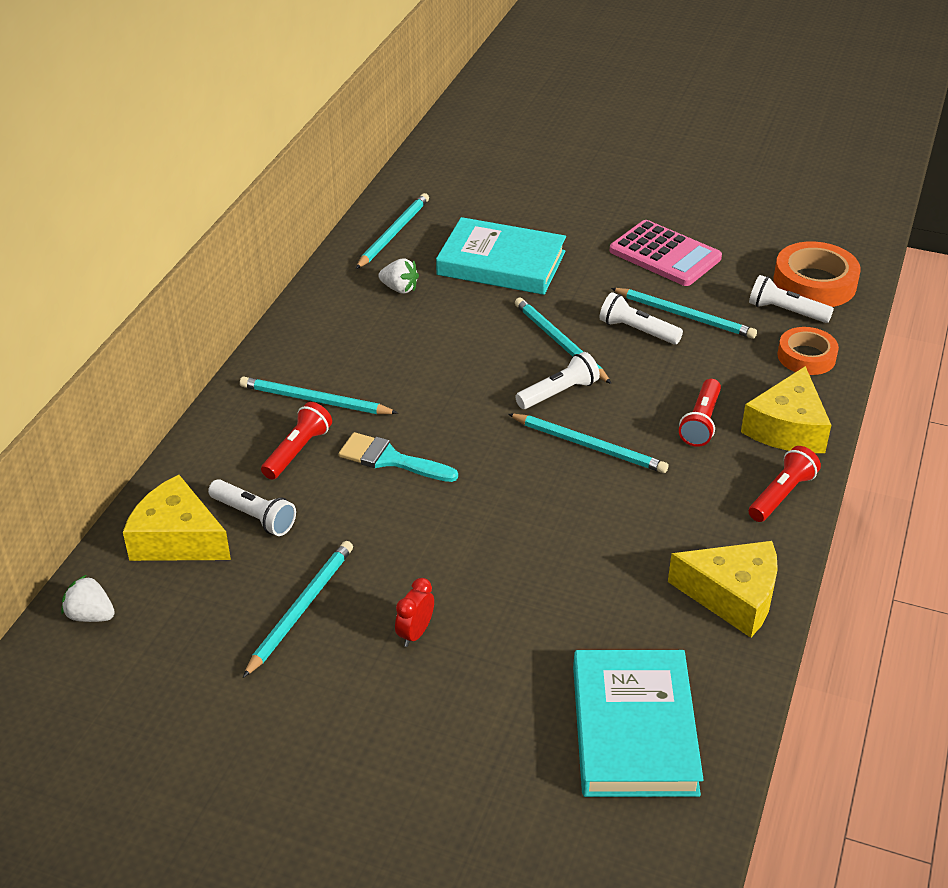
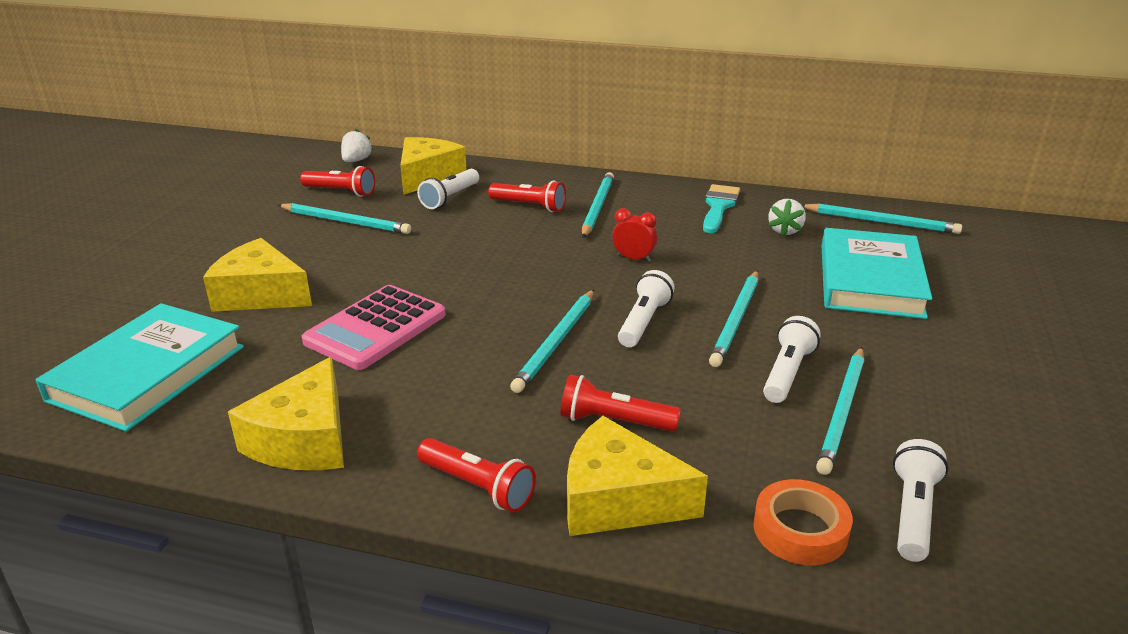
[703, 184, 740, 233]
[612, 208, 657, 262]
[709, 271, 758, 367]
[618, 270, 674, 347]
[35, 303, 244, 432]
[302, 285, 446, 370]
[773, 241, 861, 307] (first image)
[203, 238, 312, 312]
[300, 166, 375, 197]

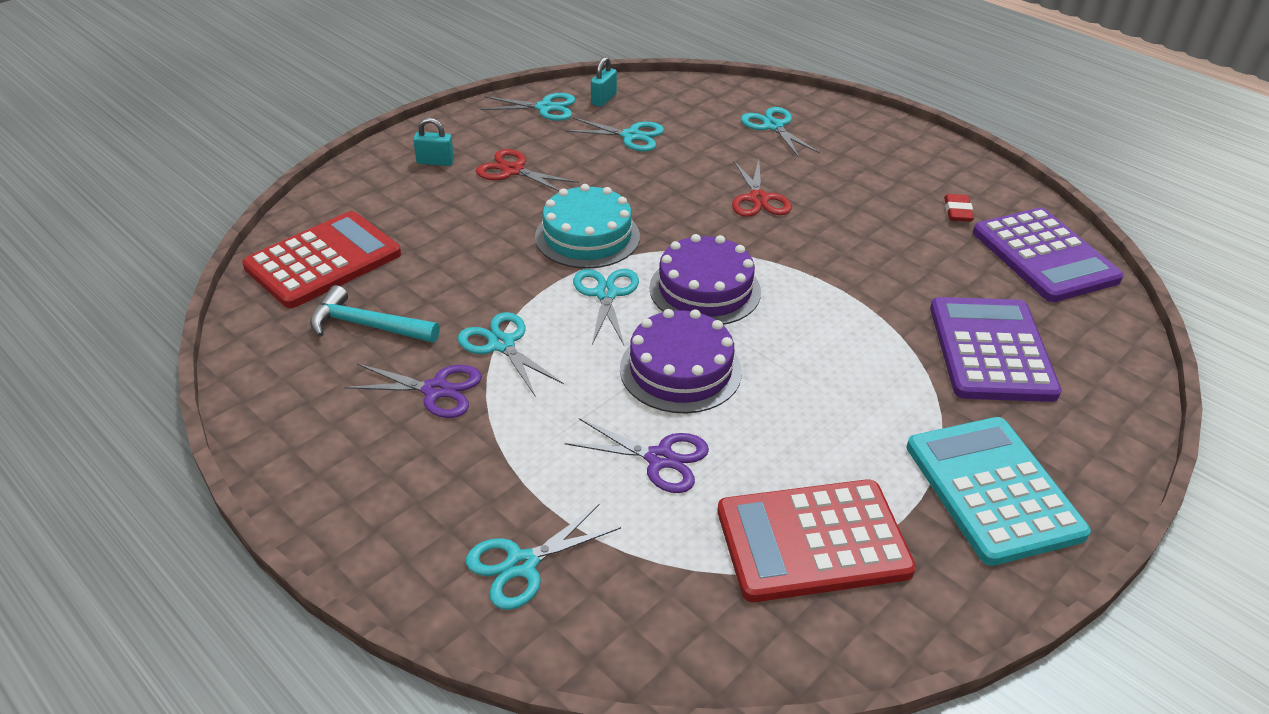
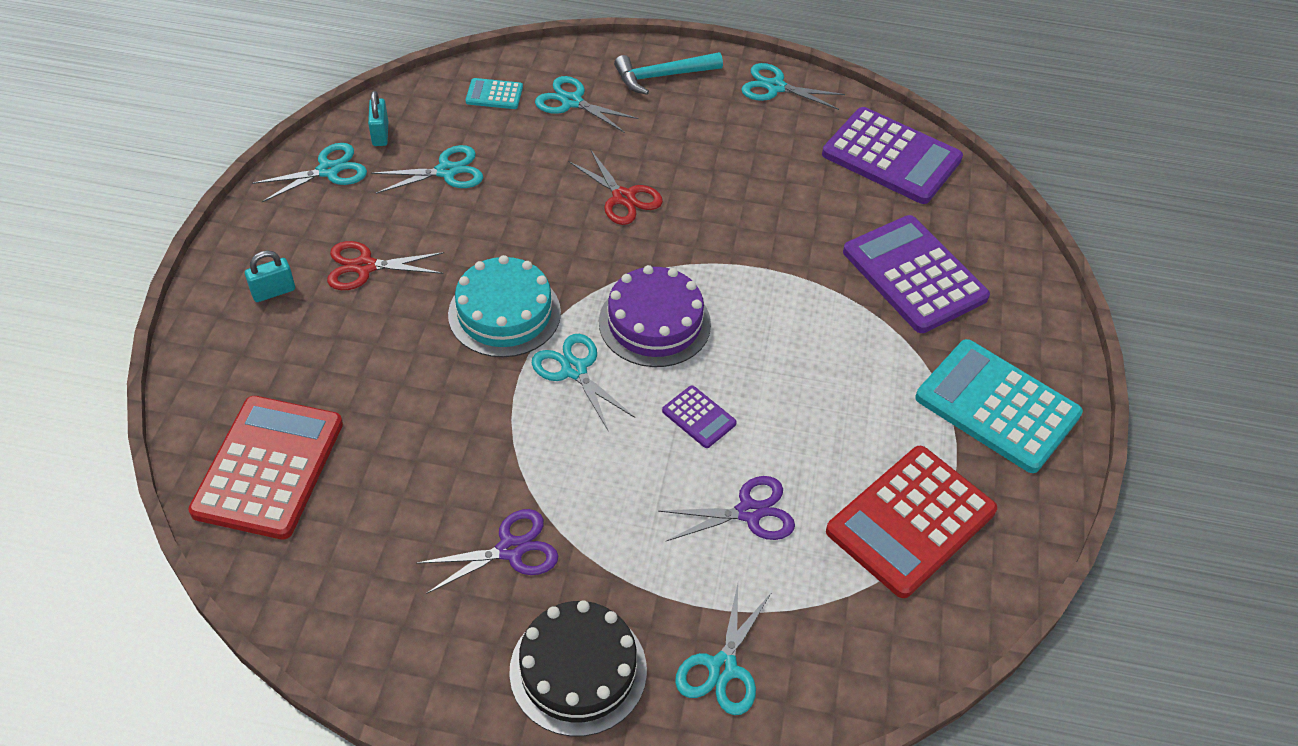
[614, 52, 723, 95]
[741, 63, 845, 110]
[662, 385, 737, 448]
[944, 194, 974, 222] (first image)
[465, 78, 523, 109]
[509, 600, 647, 736]

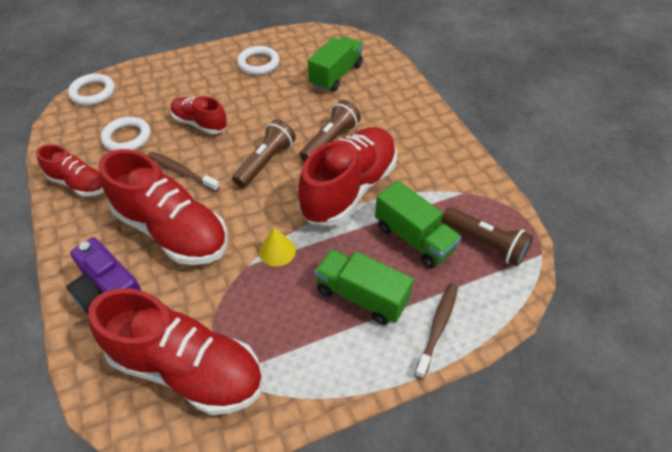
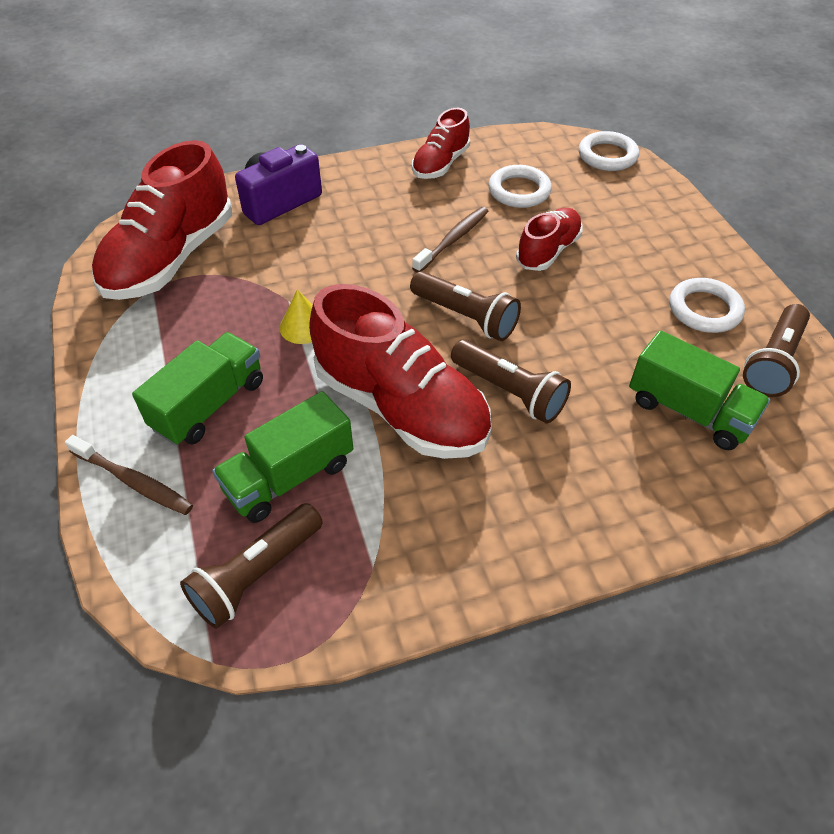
[99, 149, 228, 265] (first image)
[743, 304, 810, 397]

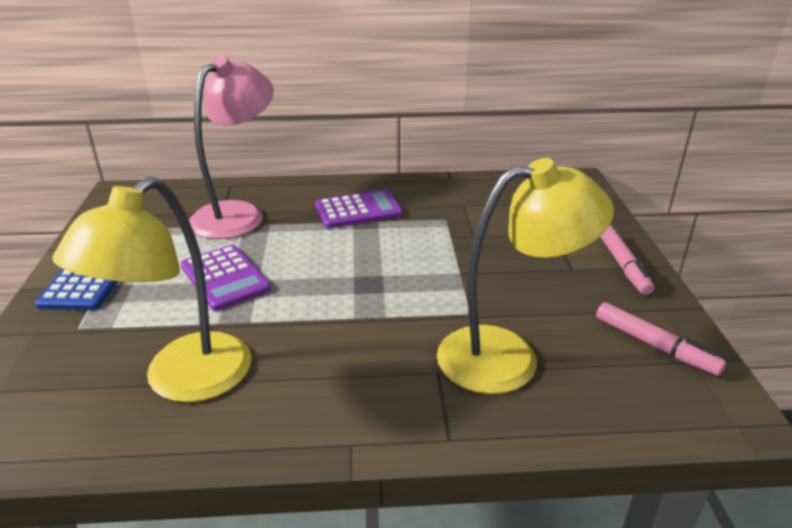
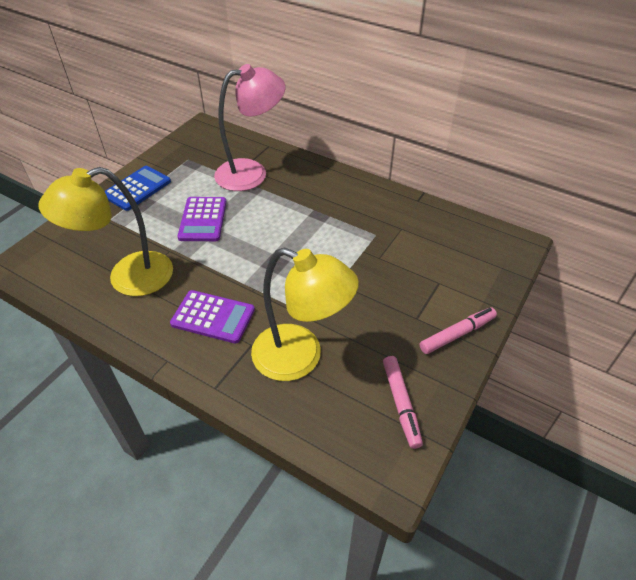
[170, 290, 255, 344]
[420, 307, 497, 354]

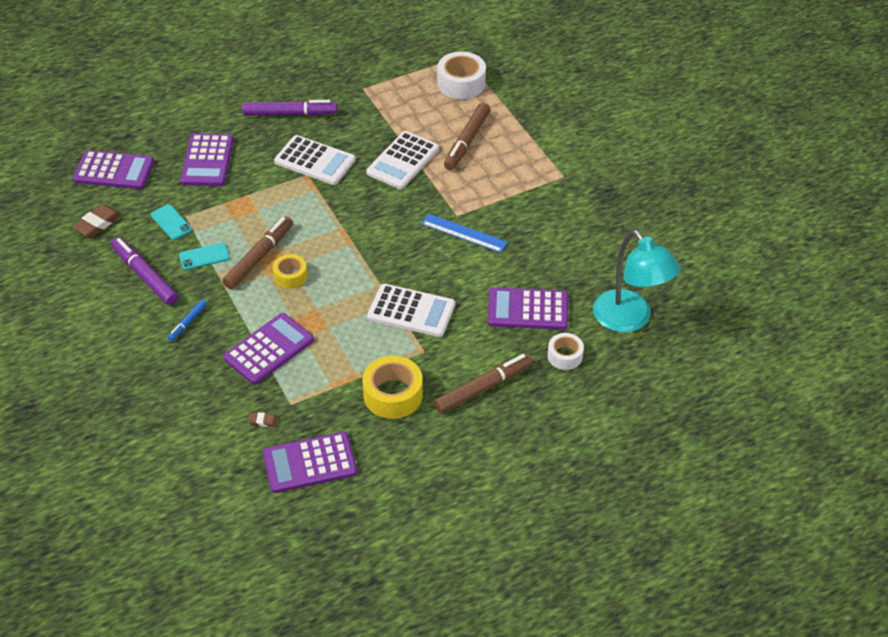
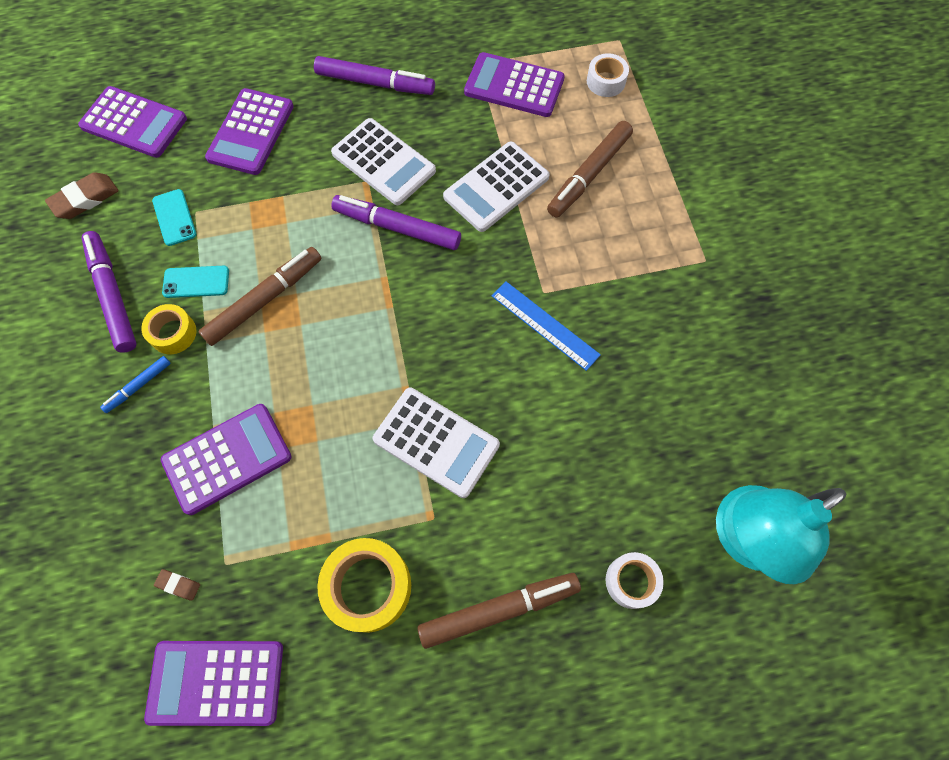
[141, 304, 196, 354]
[587, 53, 629, 97]
[464, 52, 565, 117]
[716, 485, 846, 584]
[331, 195, 461, 250]

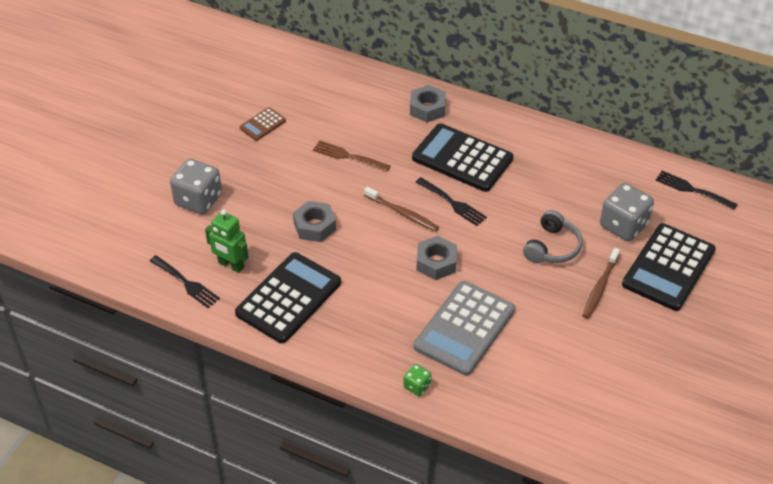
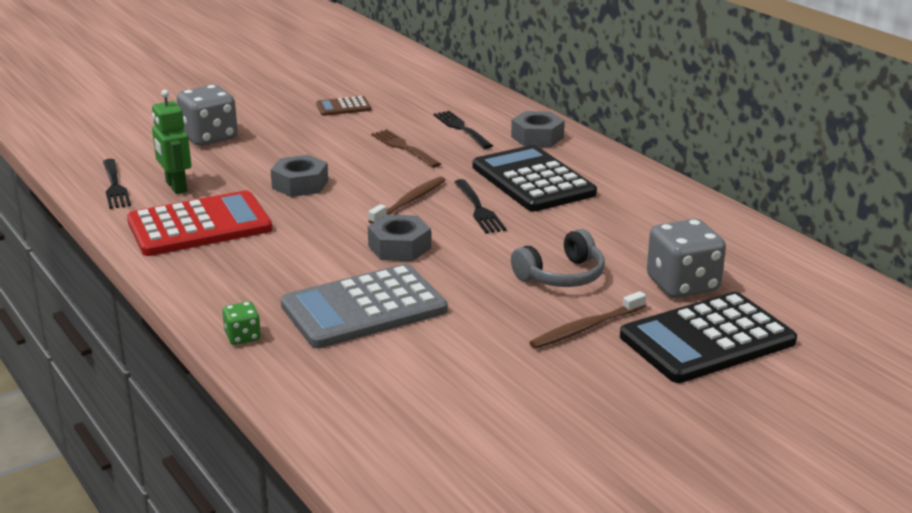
[127, 190, 272, 256]
[368, 176, 445, 224]
[433, 111, 493, 149]

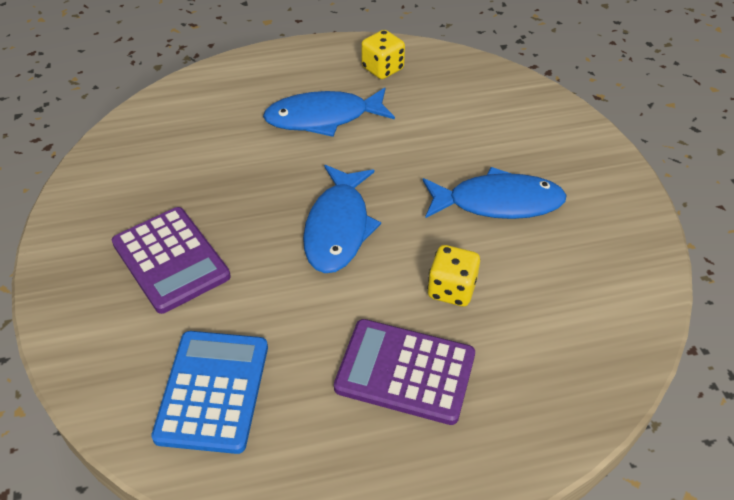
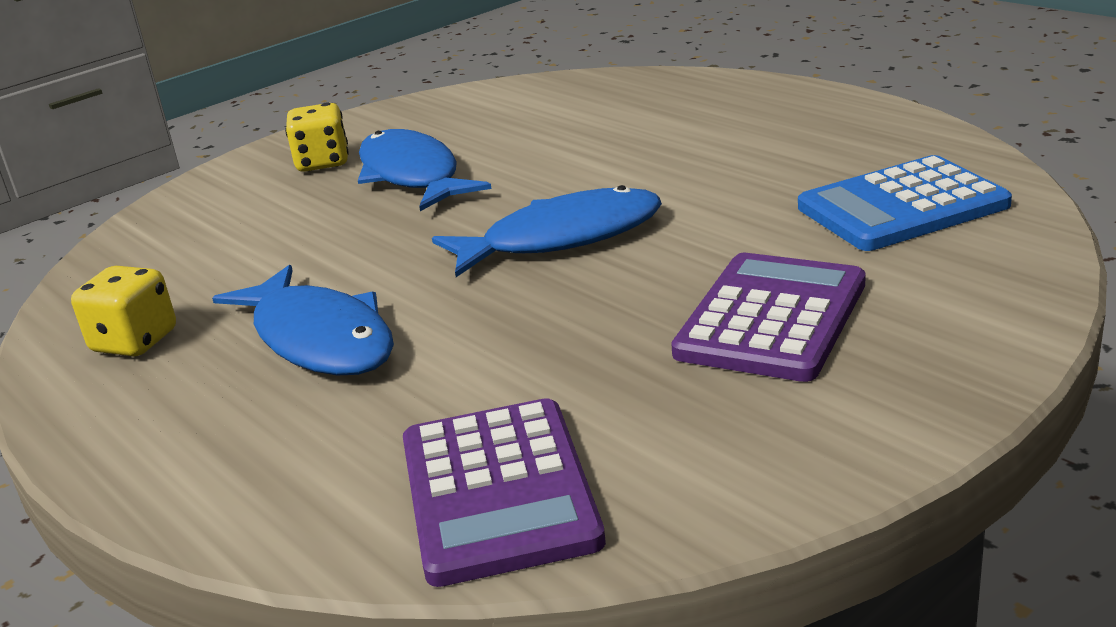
[403, 398, 606, 587]
[285, 103, 349, 172]

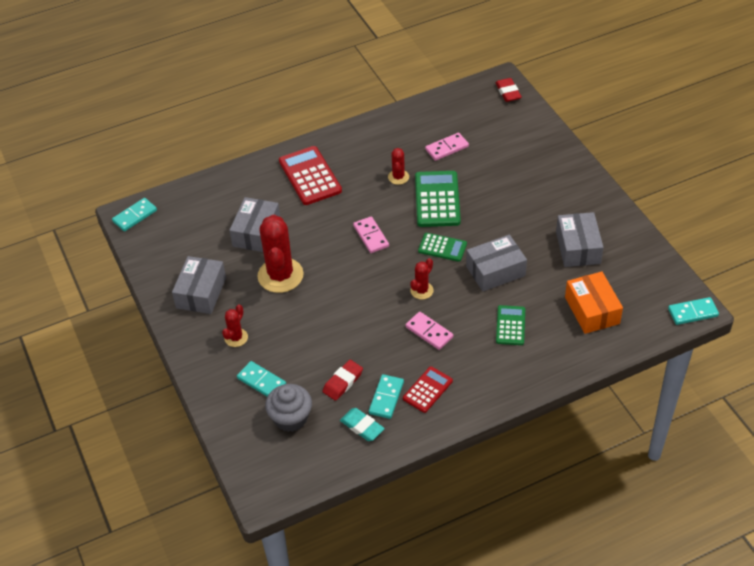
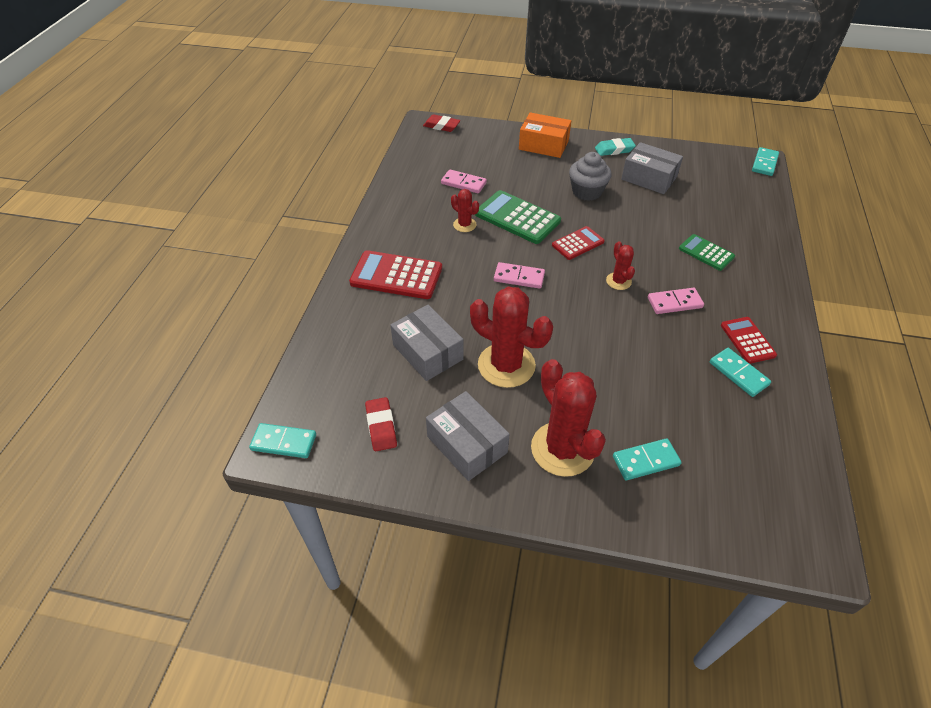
[249, 423, 316, 458]
[531, 359, 606, 477]
[569, 152, 612, 201]
[365, 397, 397, 451]
[595, 138, 636, 156]
[552, 226, 605, 260]
[441, 169, 487, 193]
[466, 235, 527, 292] (first image)
[519, 112, 571, 158]

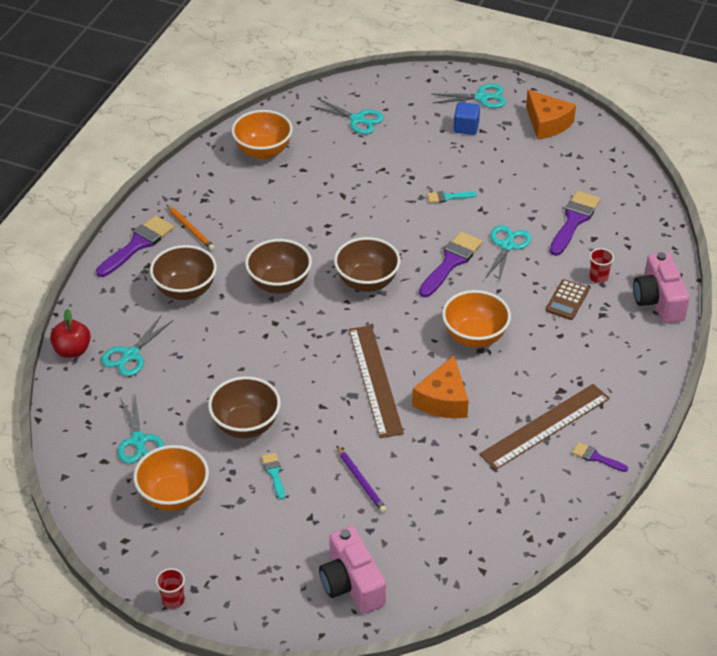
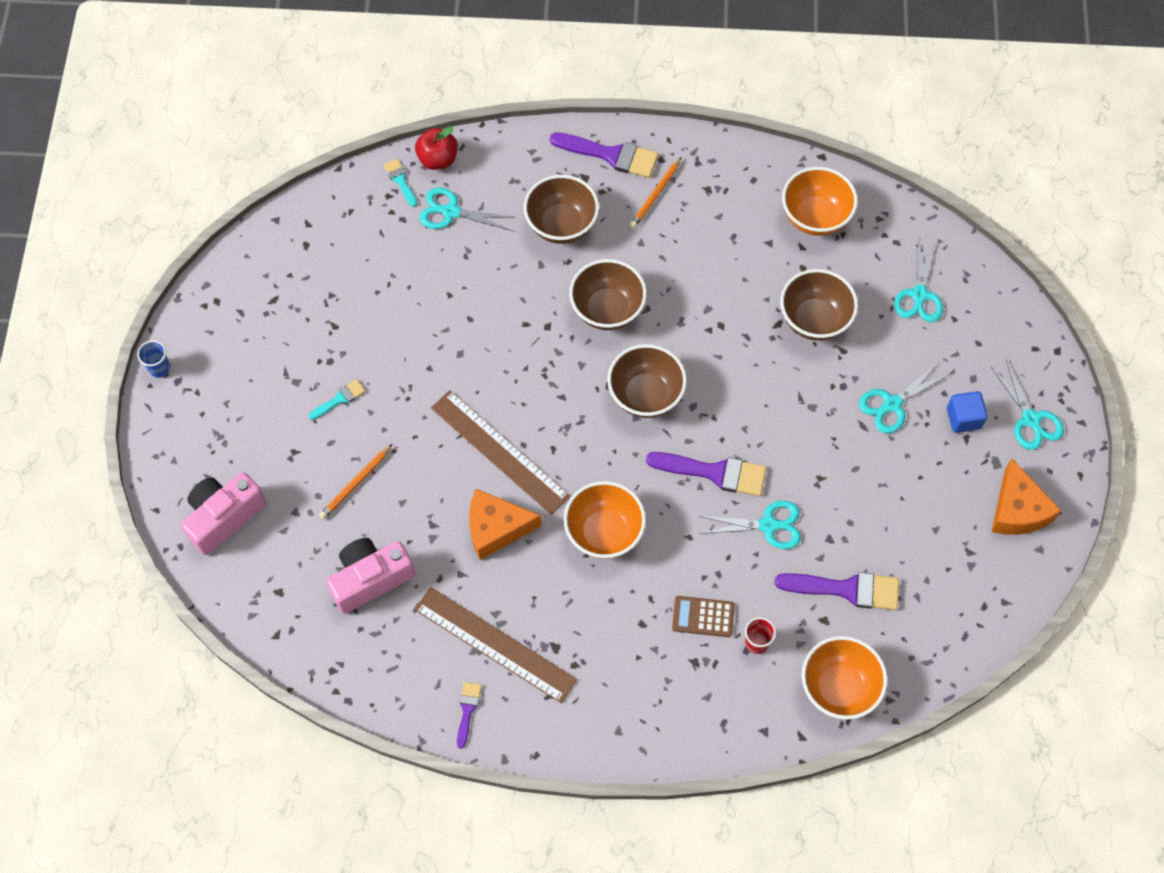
[859, 364, 950, 433]
[802, 636, 888, 720]
[137, 340, 170, 378]
[780, 269, 858, 341]
[319, 444, 393, 519]
[431, 390, 570, 515]
[384, 159, 417, 207]
[991, 459, 1062, 535]
[326, 538, 415, 614]

